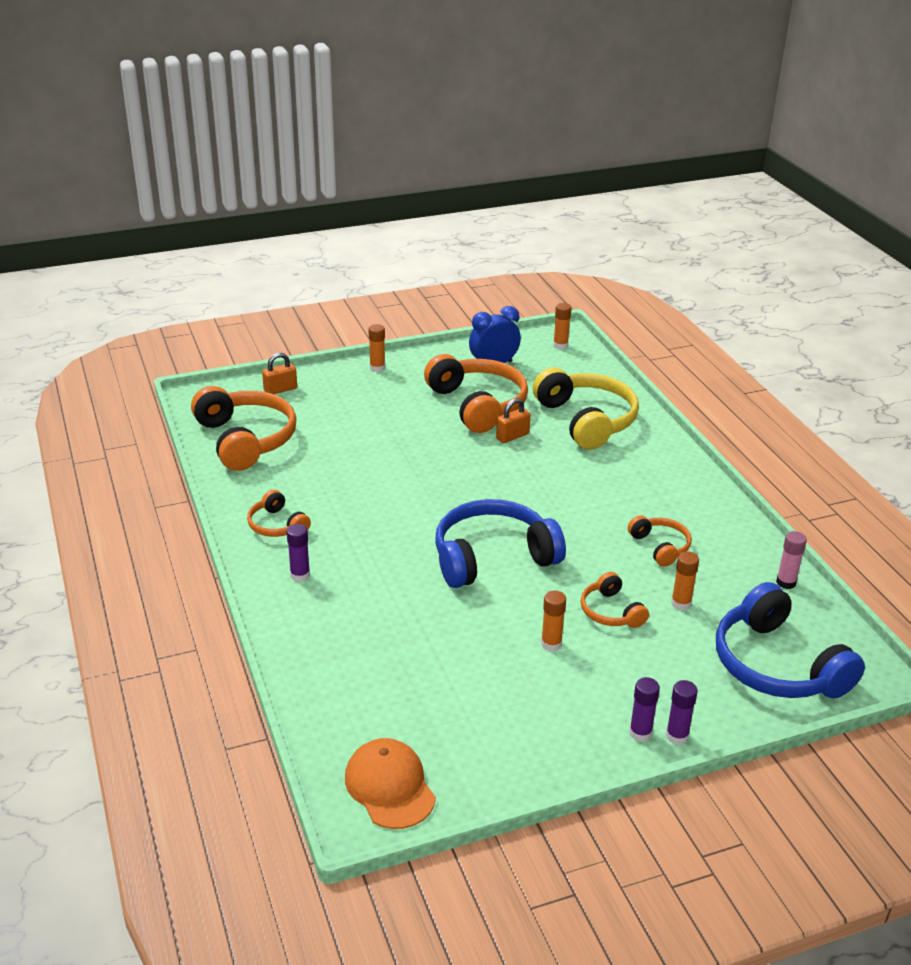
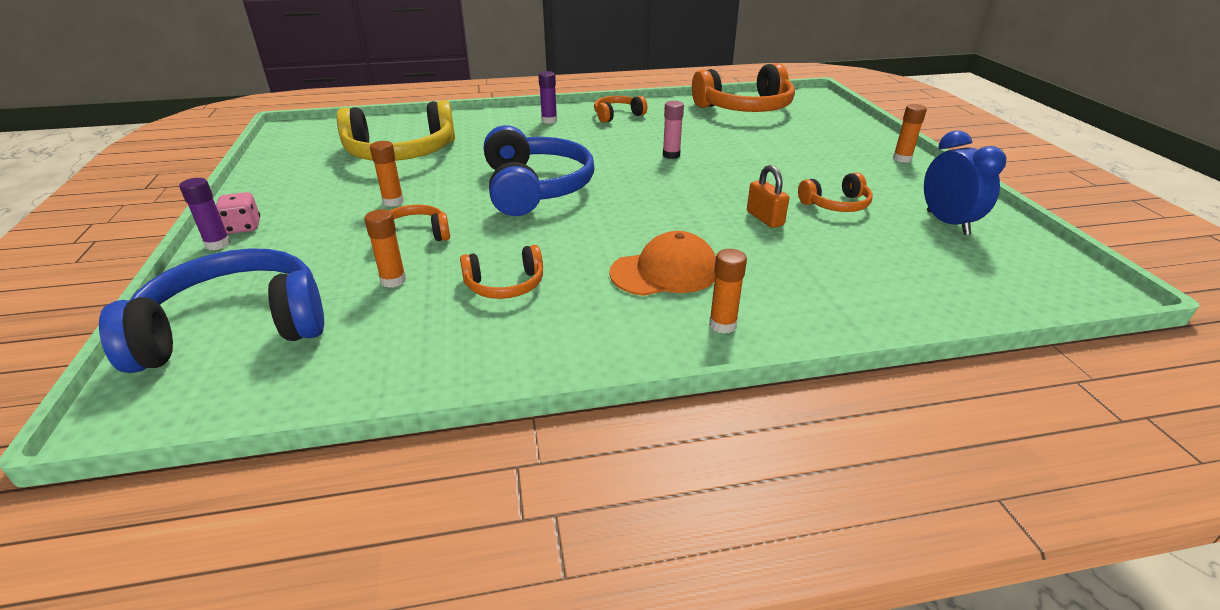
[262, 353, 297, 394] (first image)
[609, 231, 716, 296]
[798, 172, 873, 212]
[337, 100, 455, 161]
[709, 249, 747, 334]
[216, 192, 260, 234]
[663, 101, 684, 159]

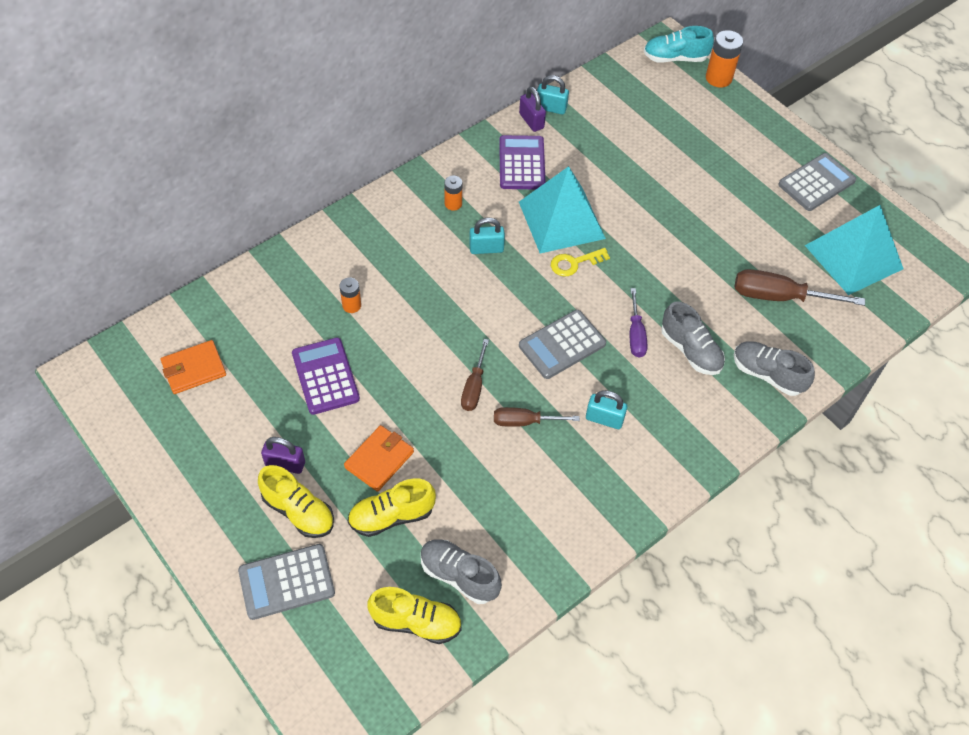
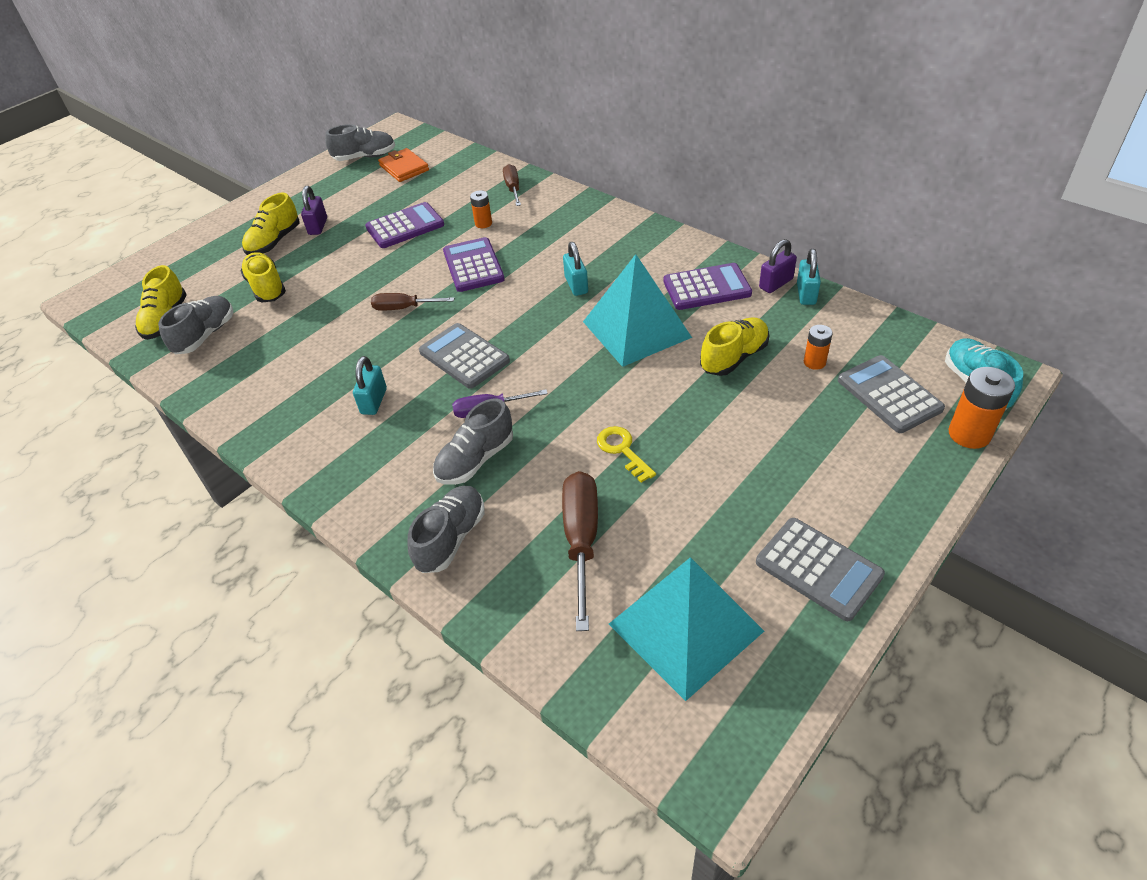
[838, 355, 945, 433]
[344, 425, 414, 492] (first image)
[804, 325, 833, 370]
[503, 164, 521, 206]
[597, 426, 656, 483]
[325, 124, 395, 161]
[443, 237, 505, 292]
[700, 318, 769, 376]

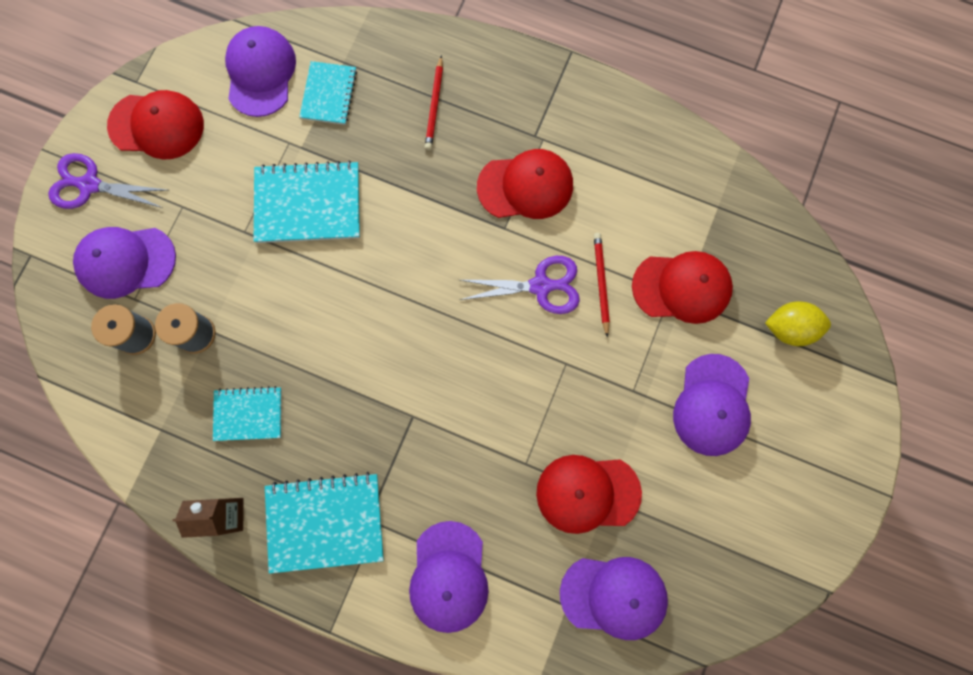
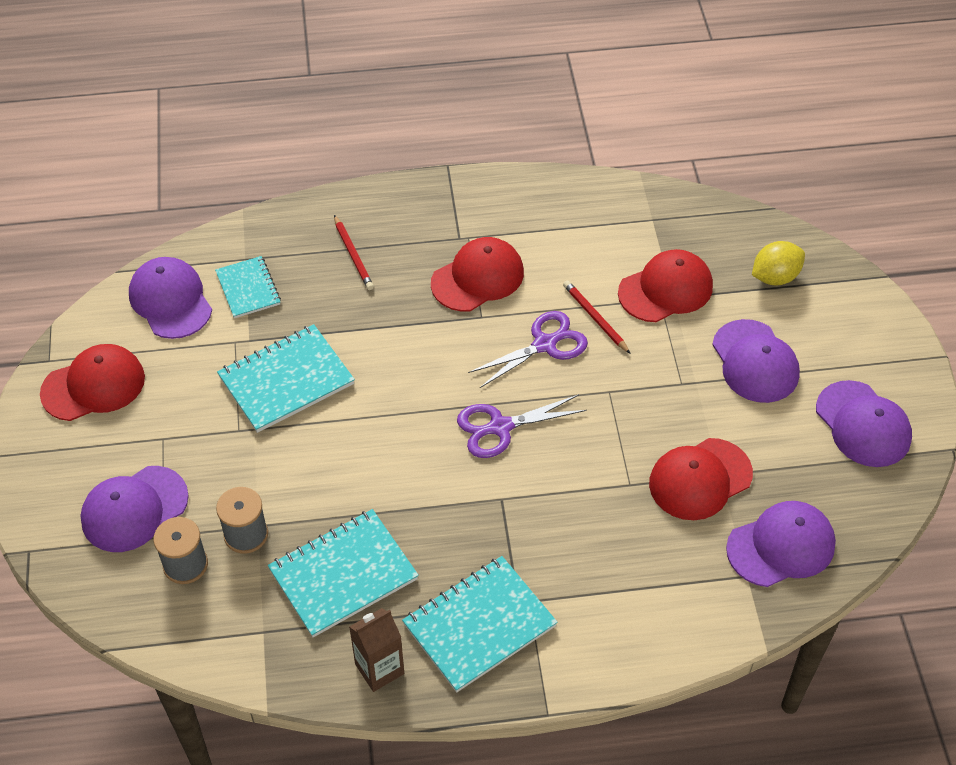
[457, 394, 587, 458]
[268, 509, 419, 637]
[816, 380, 912, 467]

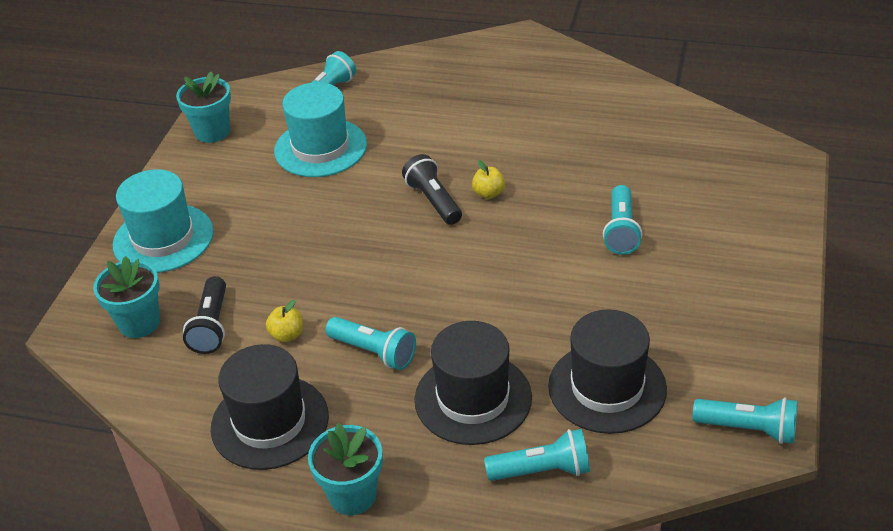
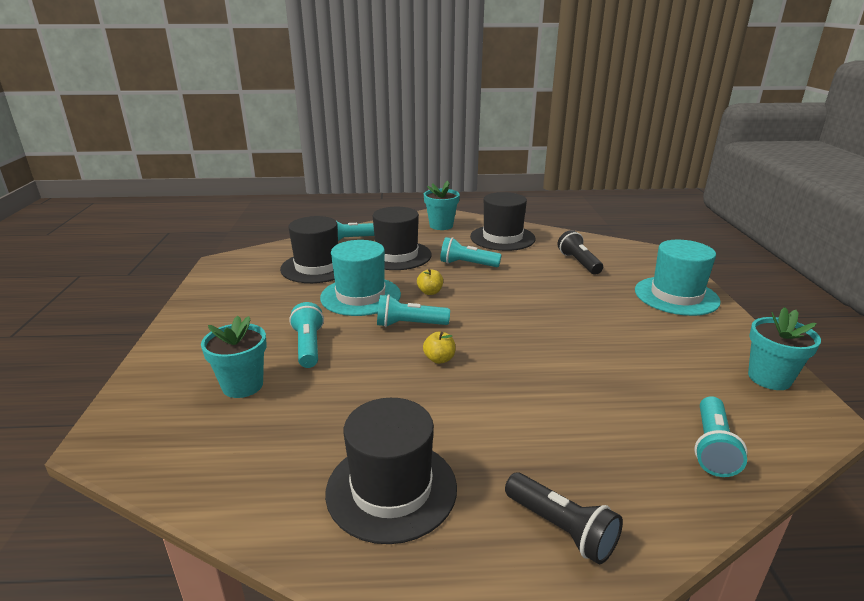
[201, 316, 267, 398]
[417, 268, 443, 295]
[320, 240, 401, 316]
[505, 472, 623, 564]
[377, 294, 450, 327]
[325, 398, 457, 544]

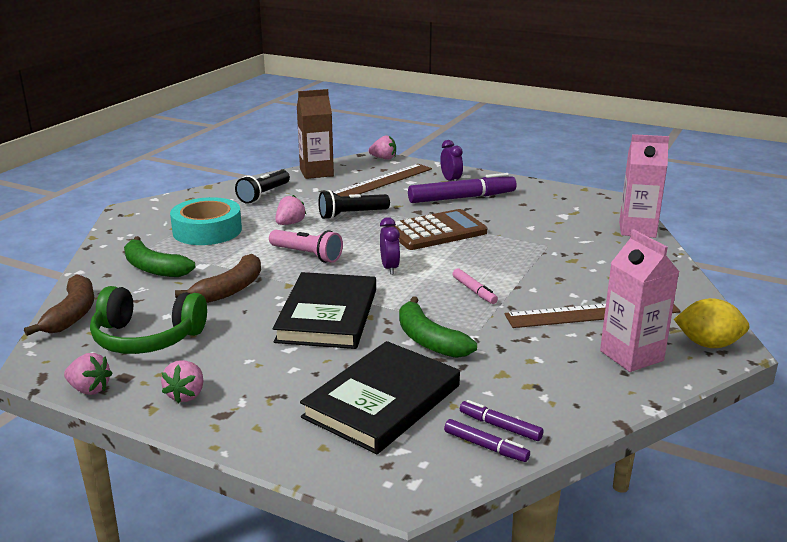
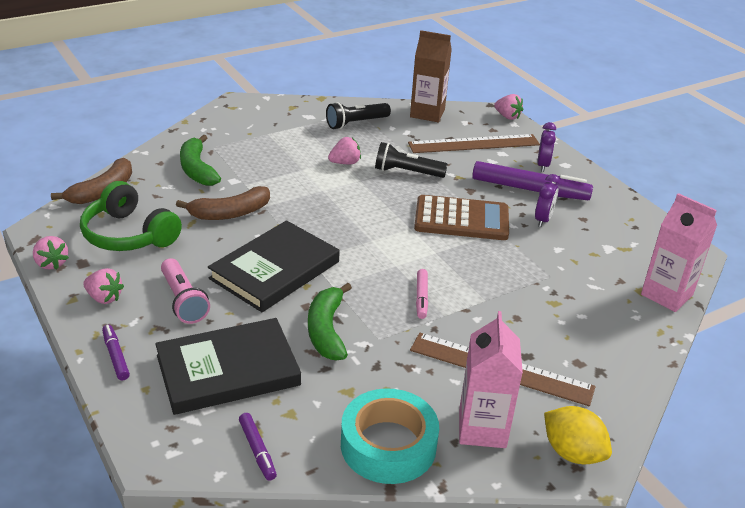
[83, 268, 124, 304]
[341, 388, 439, 484]
[161, 258, 210, 324]
[535, 174, 560, 227]
[102, 325, 130, 381]

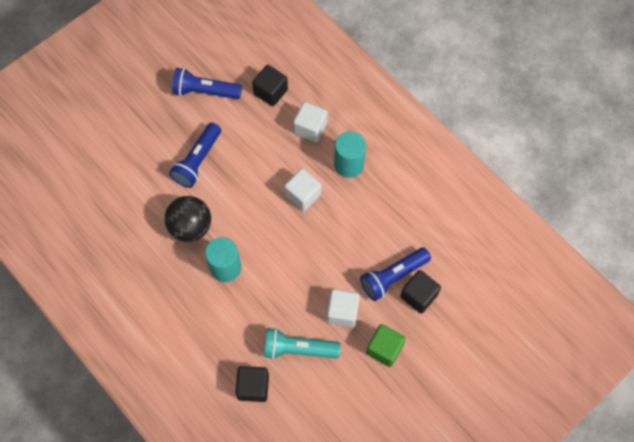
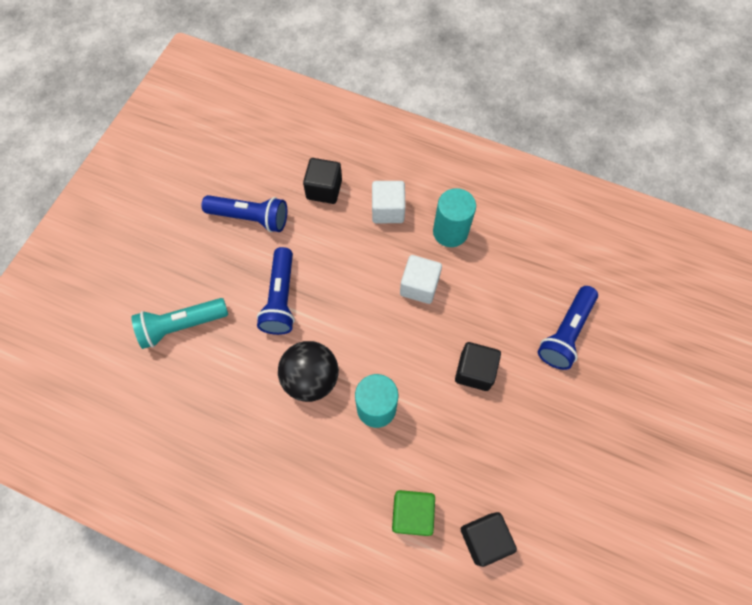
[202, 195, 287, 232]
[131, 298, 228, 349]
[327, 289, 360, 327] (first image)
[392, 490, 435, 536]
[455, 342, 501, 391]

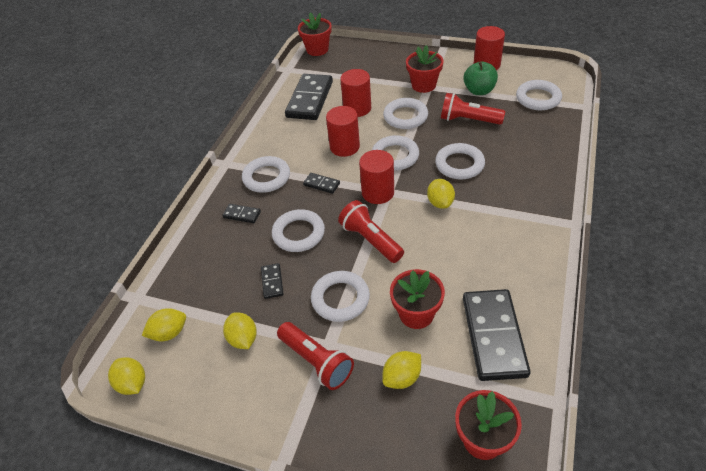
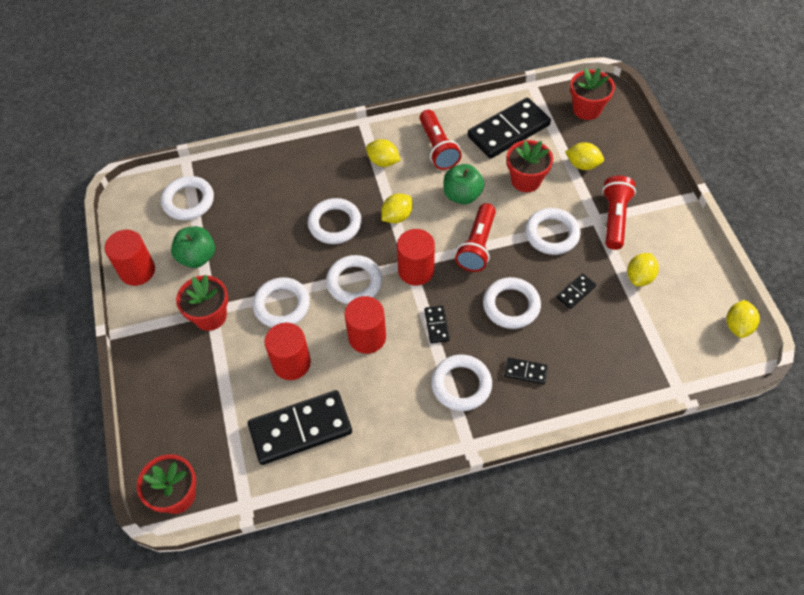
[366, 139, 401, 167]
[504, 357, 548, 384]
[419, 110, 462, 170]
[443, 164, 485, 204]

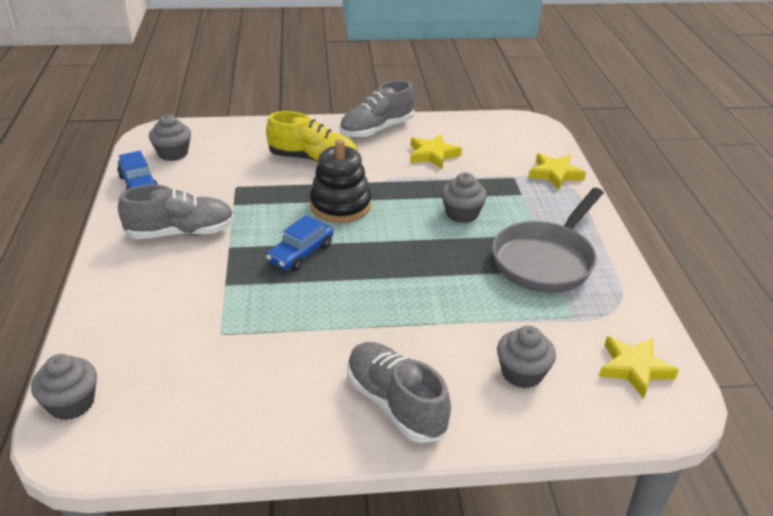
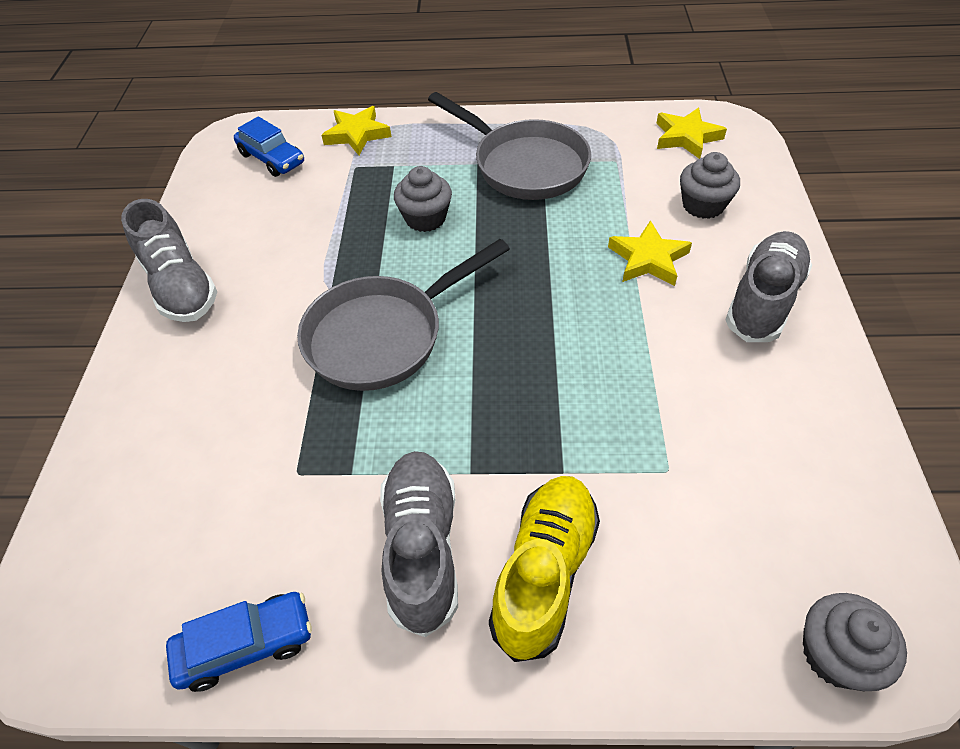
[149, 114, 191, 161] (first image)
[489, 476, 600, 662]
[234, 116, 304, 177]
[297, 239, 510, 391]
[725, 231, 812, 342]
[608, 220, 692, 286]

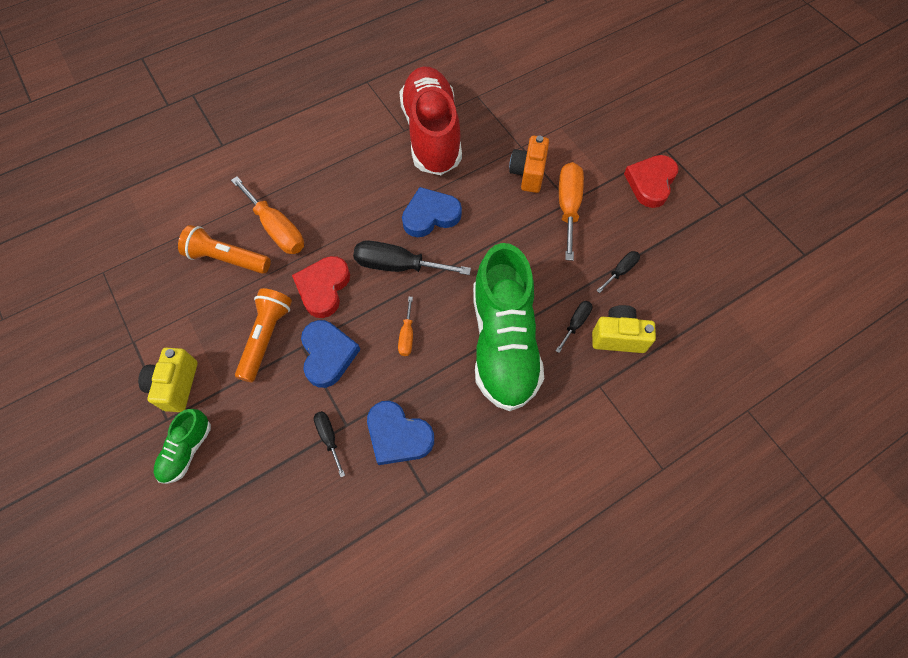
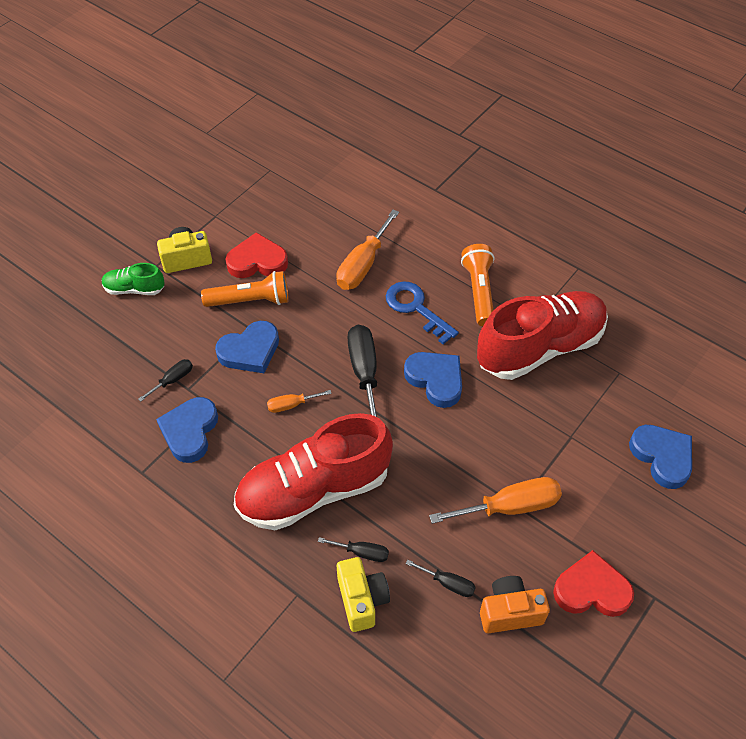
[461, 244, 494, 326]
[225, 232, 288, 278]
[234, 413, 393, 531]
[480, 576, 550, 633]
[386, 282, 459, 345]
[629, 425, 692, 489]

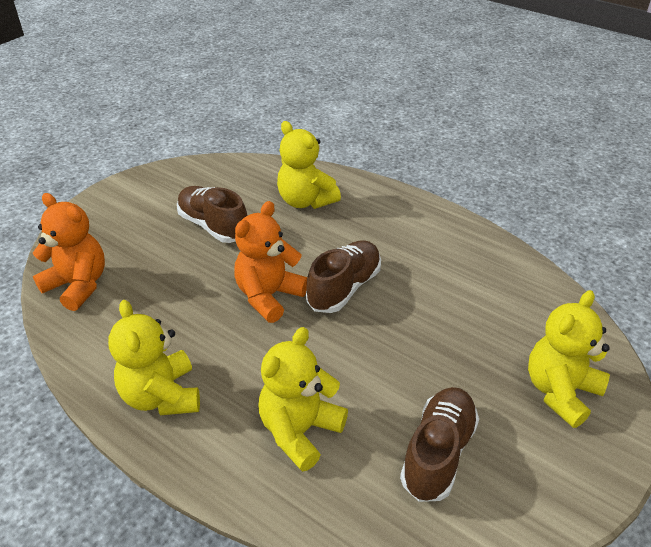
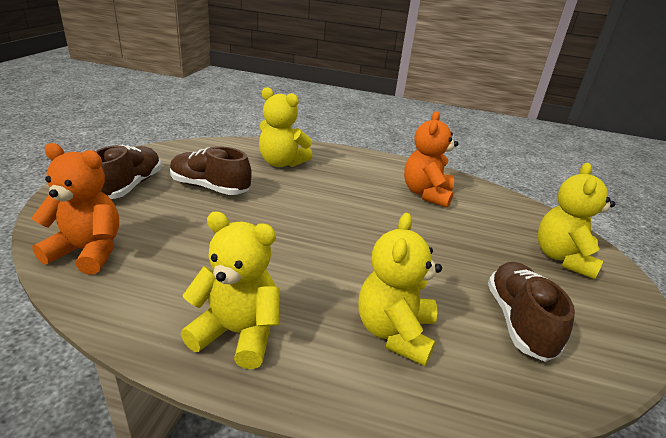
[181, 211, 280, 369]
[404, 111, 458, 208]
[96, 145, 161, 199]

